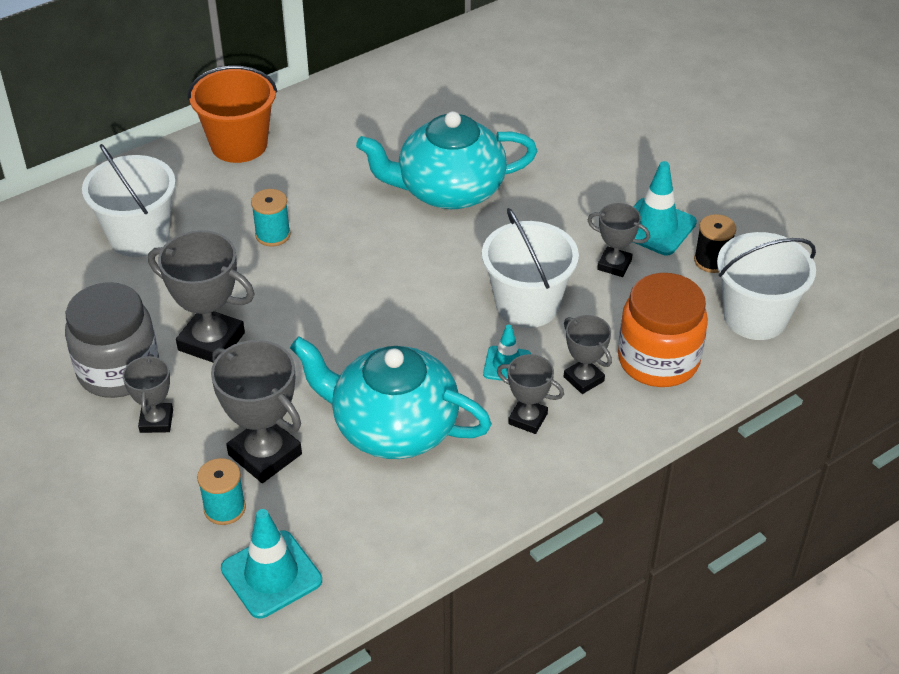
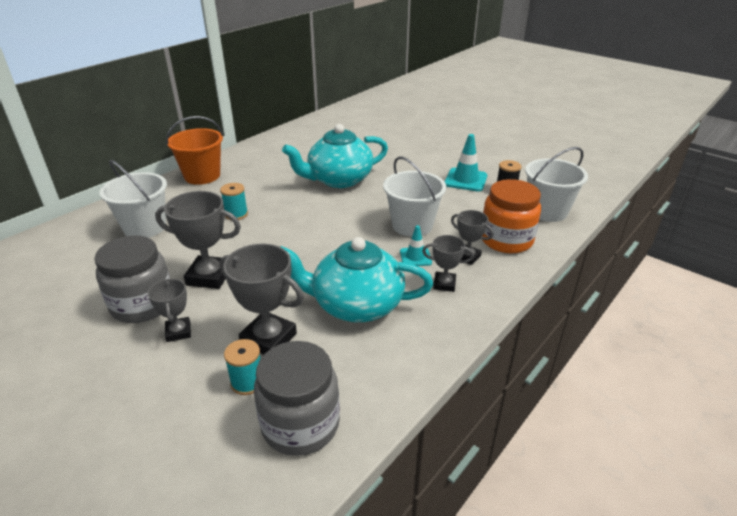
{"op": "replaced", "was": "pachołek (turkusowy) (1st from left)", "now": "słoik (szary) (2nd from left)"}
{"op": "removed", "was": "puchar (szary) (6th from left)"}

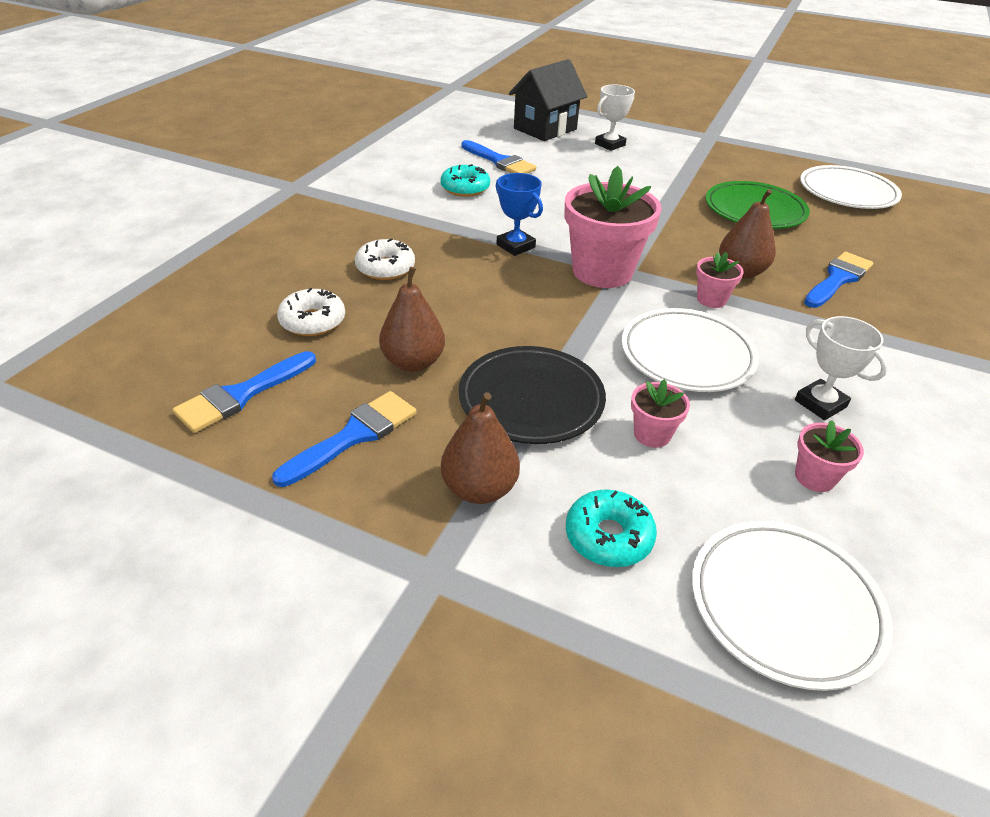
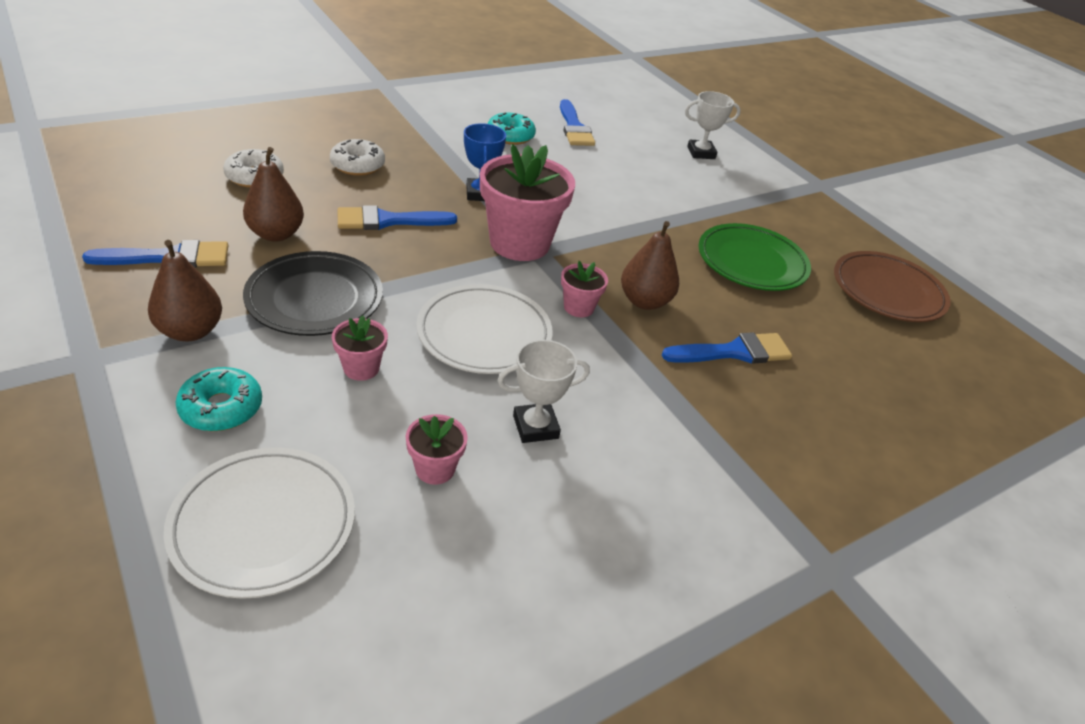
{"op": "moved", "was": "pędzel (niebieski) (1st from left in the first image)", "now": "pędzel (niebieski) (2nd from left)"}
{"op": "removed", "was": "domek (czarny)"}
{"op": "turned", "was": "puchar (biały) (2nd from left in the first image)", "clockwise": 75}
{"op": "recoloured", "was": "talerz (biały) (3rd from left)", "now": "talerz (brązowy)"}

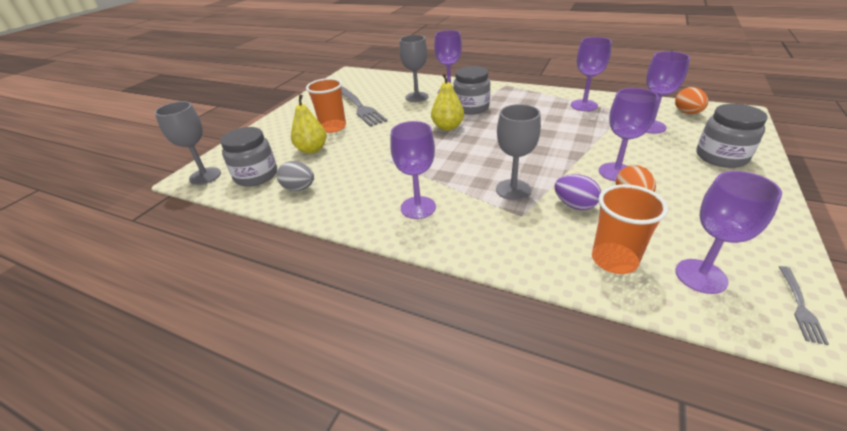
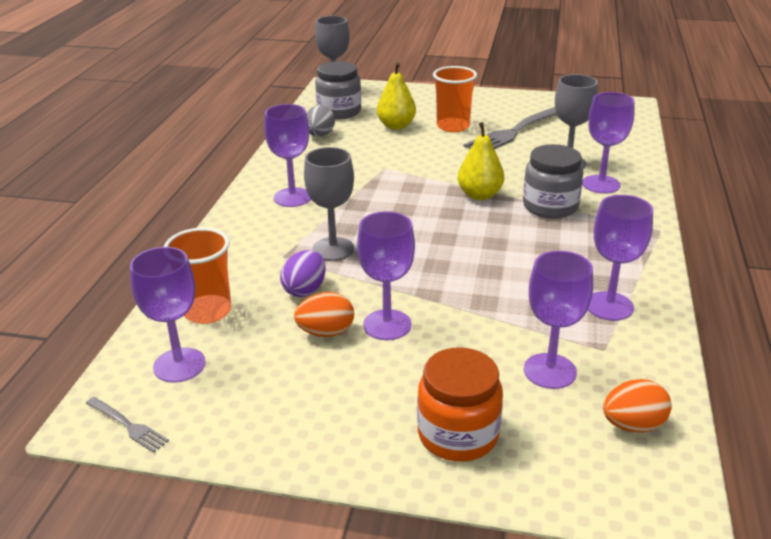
{"op": "recoloured", "was": "słoik (szary) (3rd from left)", "now": "słoik (pomarańczowy)"}
{"op": "turned", "was": "widelec (szary) (2nd from left in the first image)", "clockwise": -150}

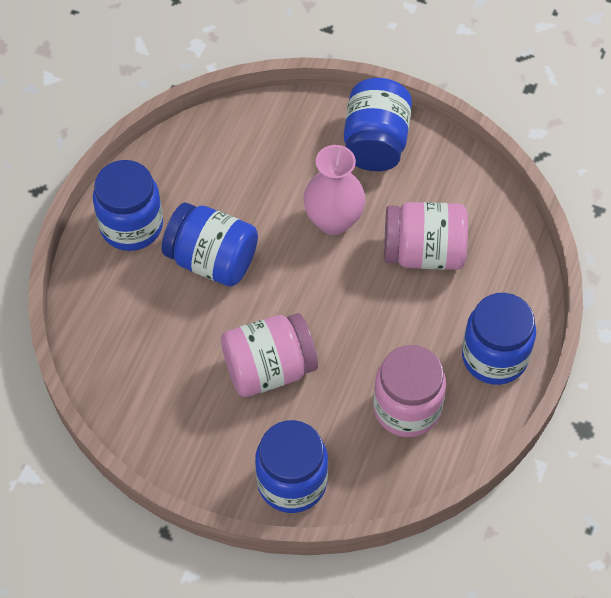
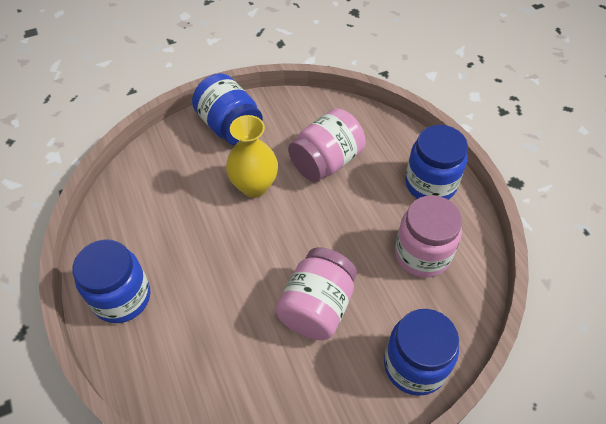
{"op": "removed", "was": "słoik (niebieski) (2nd from left)"}
{"op": "recoloured", "was": "wazon (różowy)", "now": "wazon (żółty)"}

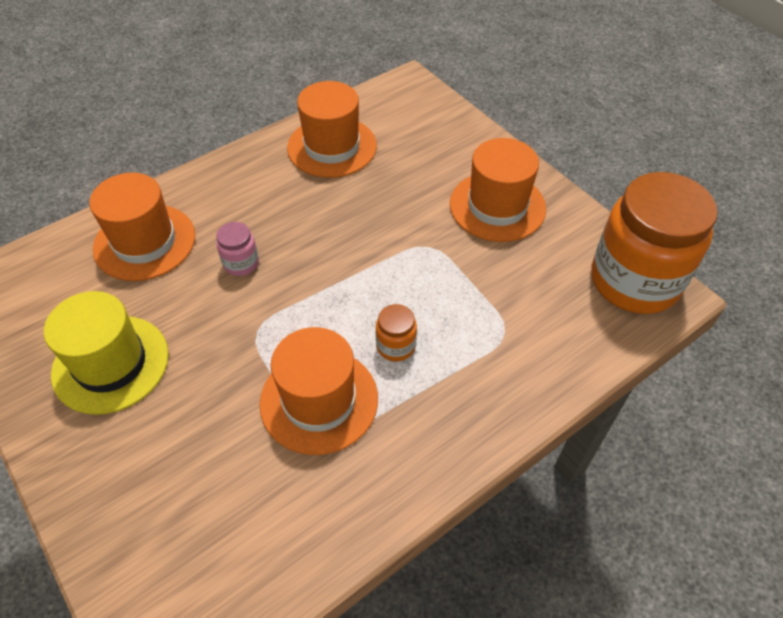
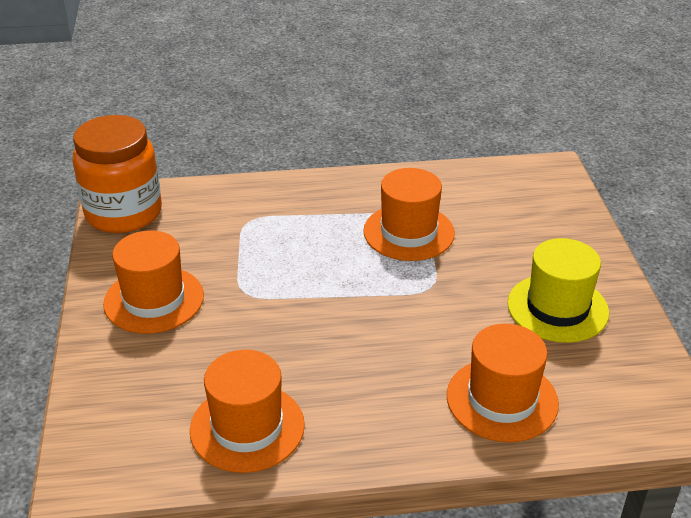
{"op": "removed", "was": "słoik (różowy)"}
{"op": "removed", "was": "słoik (pomarańczowy) (1st from left)"}

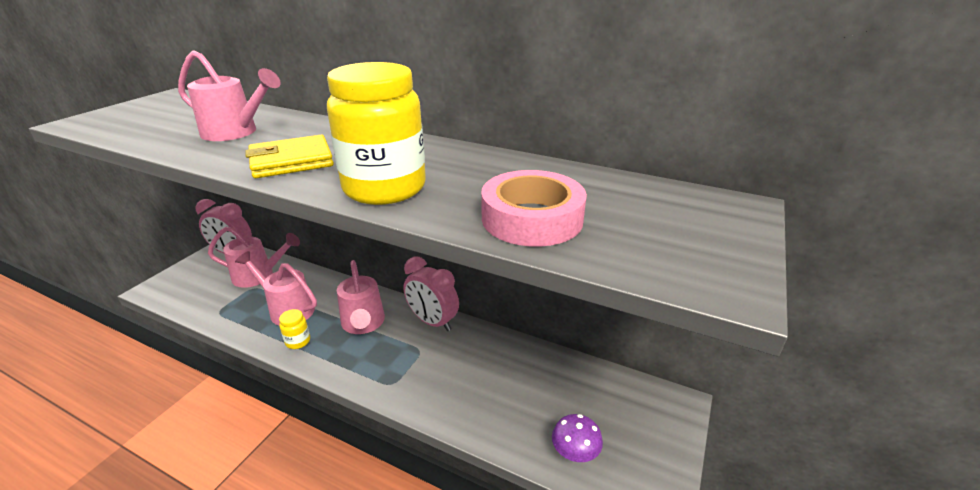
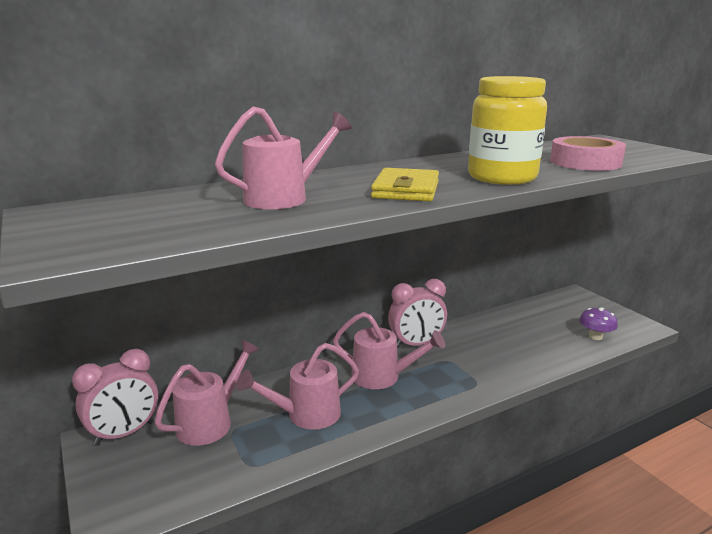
{"op": "removed", "was": "słoik (żółty) (1st from left)"}

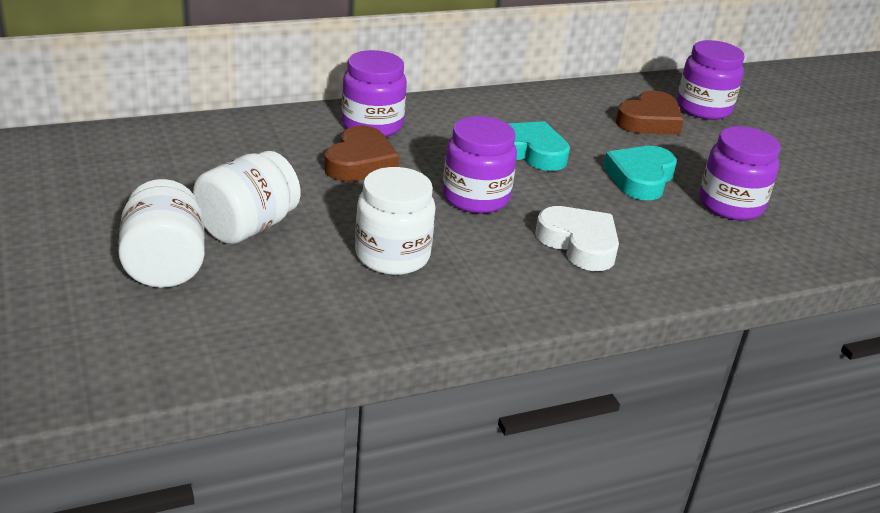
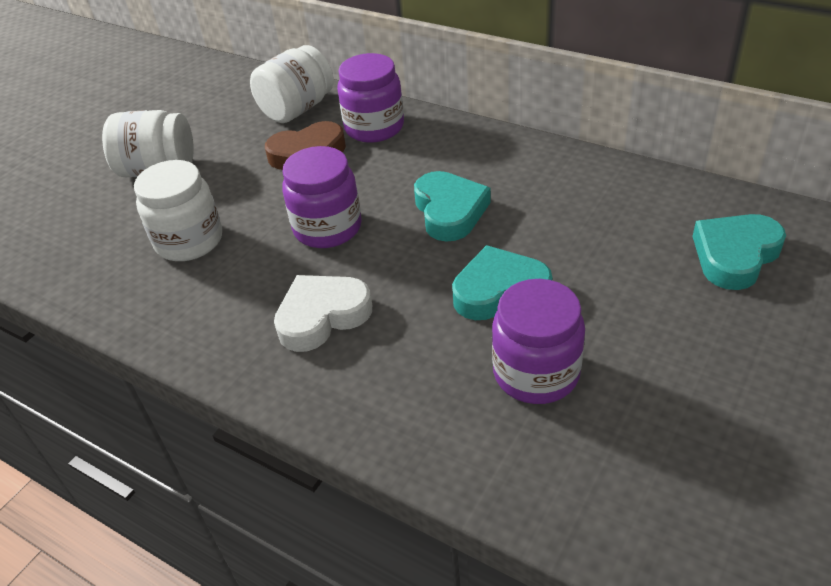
{"op": "moved", "was": "słoik (biały) (1st from left in the first image)", "now": "słoik (biały) (3rd from left)"}
{"op": "turned", "was": "serce (biały)", "clockwise": -135}
{"op": "removed", "was": "serce (brązowy) (2nd from left)"}
{"op": "replaced", "was": "słoik (fioletowy) (3rd from left)", "now": "serce (turkusowy) (3rd from left)"}

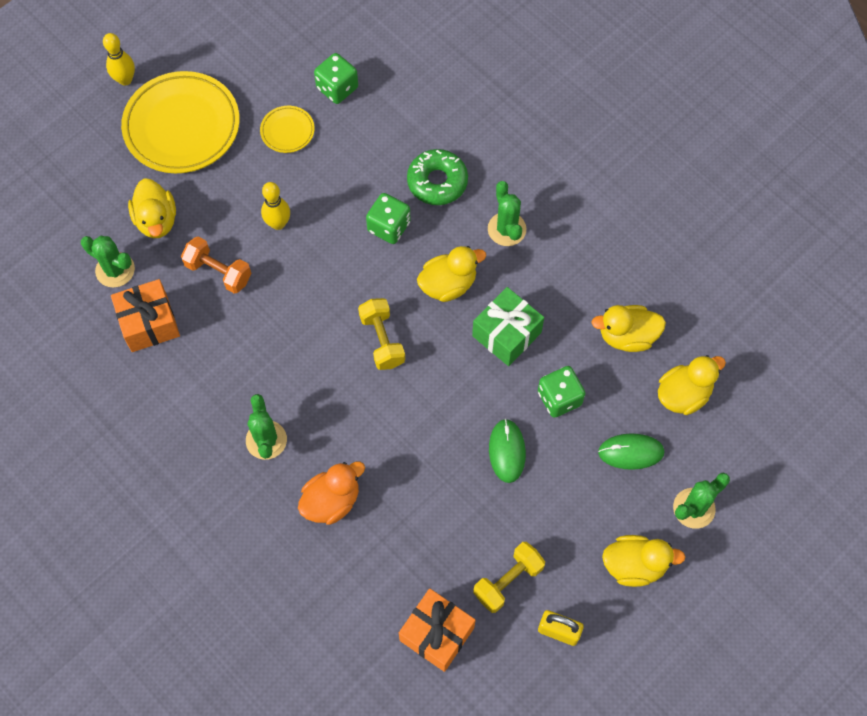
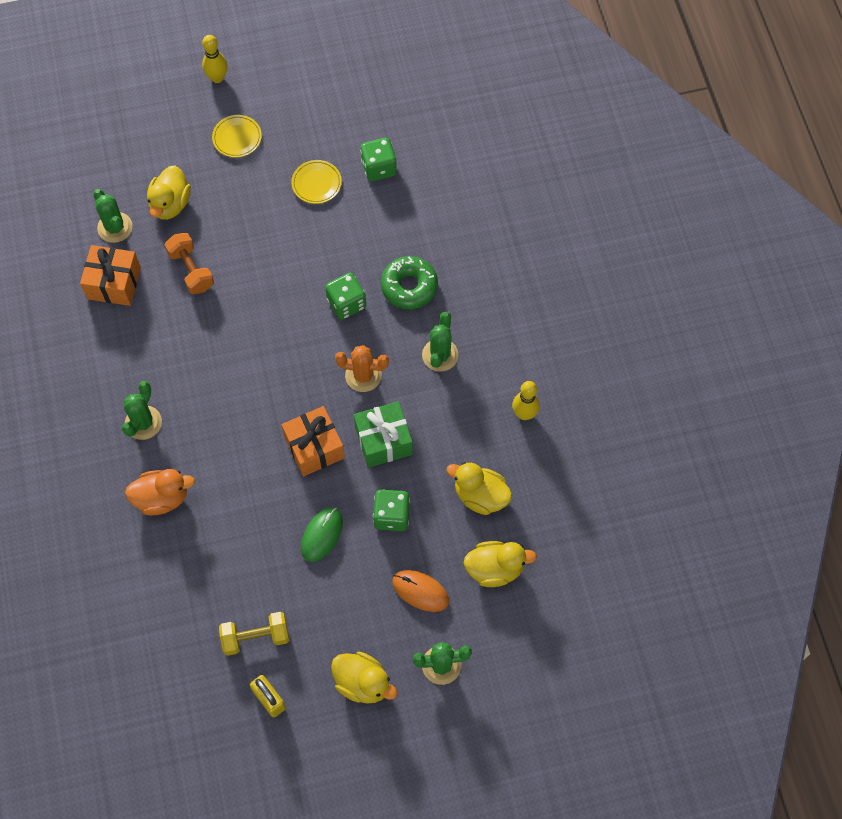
{"op": "resized", "was": "talerz (żółty) (1st from left)", "ratio": 0.46}
{"op": "moved", "was": "kręgiel (żółty) (2nd from left)"}
{"op": "removed", "was": "hantel (żółty) (1st from left)"}
{"op": "moved", "was": "prezent (pomarańczowy) (2nd from left)"}
{"op": "replaced", "was": "kaczka (żółty) (2nd from left)", "now": "kaktus (pomarańczowy)"}
{"op": "recoloured", "was": "myszka (zielony) (2nd from left)", "now": "myszka (pomarańczowy)"}

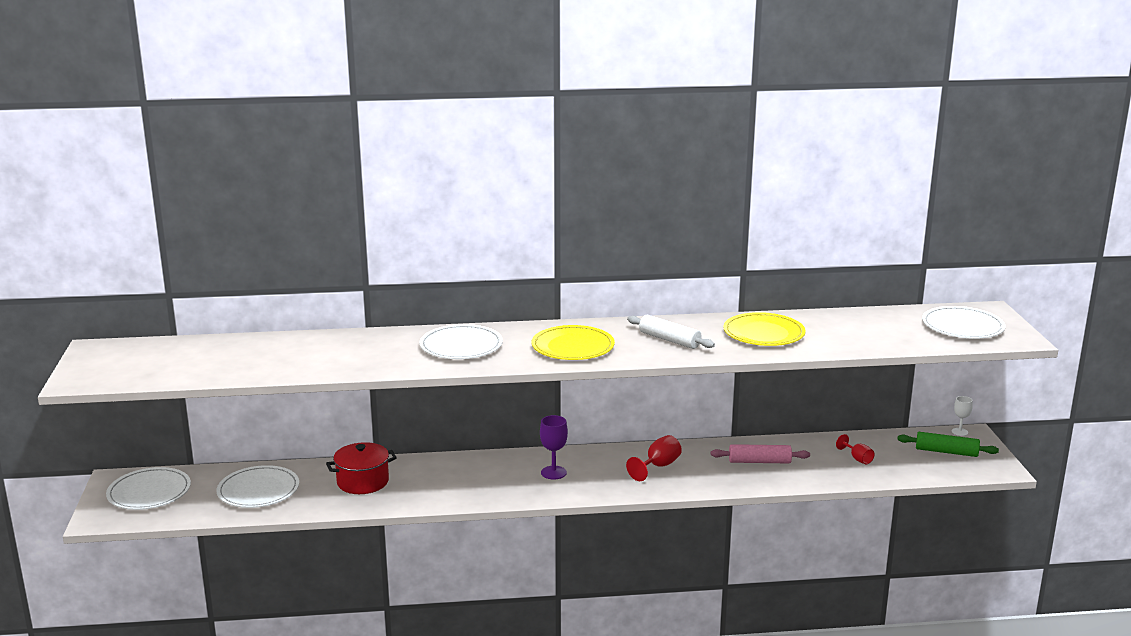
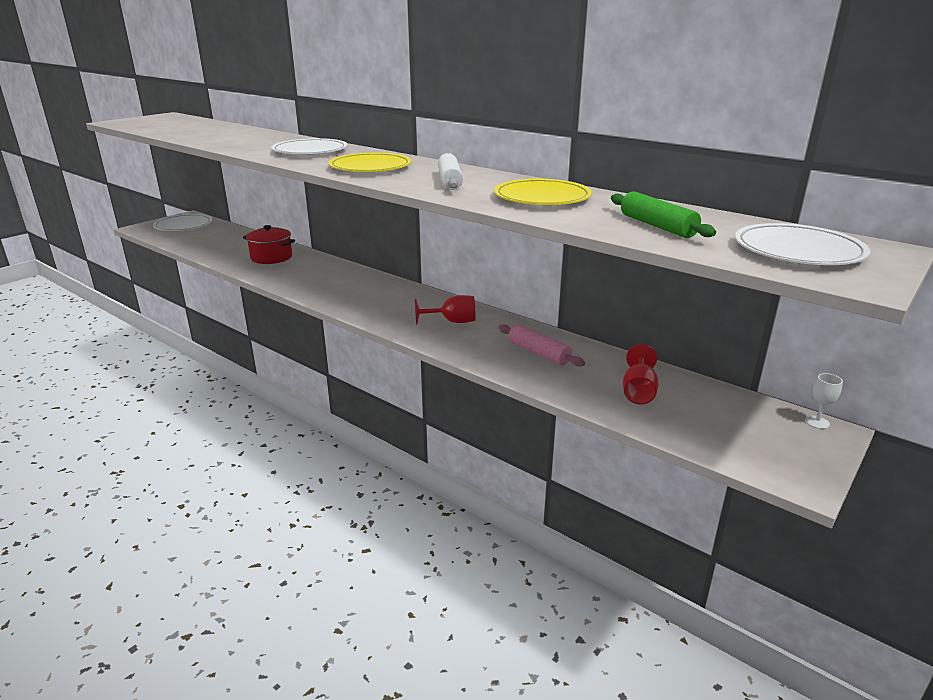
{"op": "removed", "was": "talerz (biały) (2nd from left)"}
{"op": "removed", "was": "kielich (fioletowy)"}
{"op": "resized", "was": "kielich (czerwony) (2nd from left)", "ratio": 1.51}
{"op": "moved", "was": "wałek do ciasta (zielony)"}

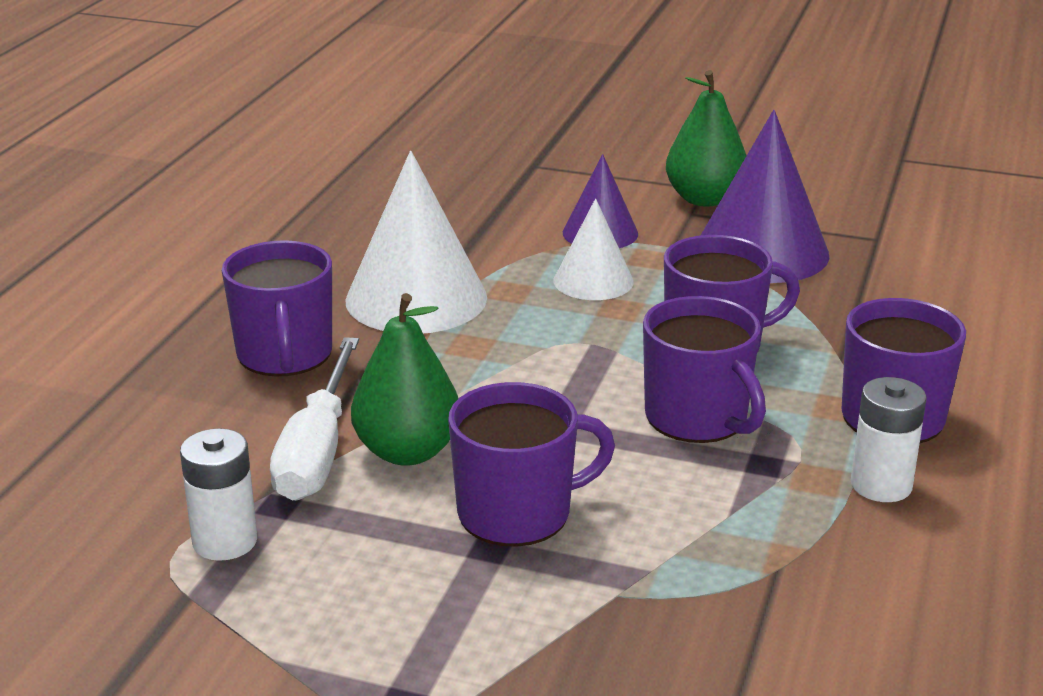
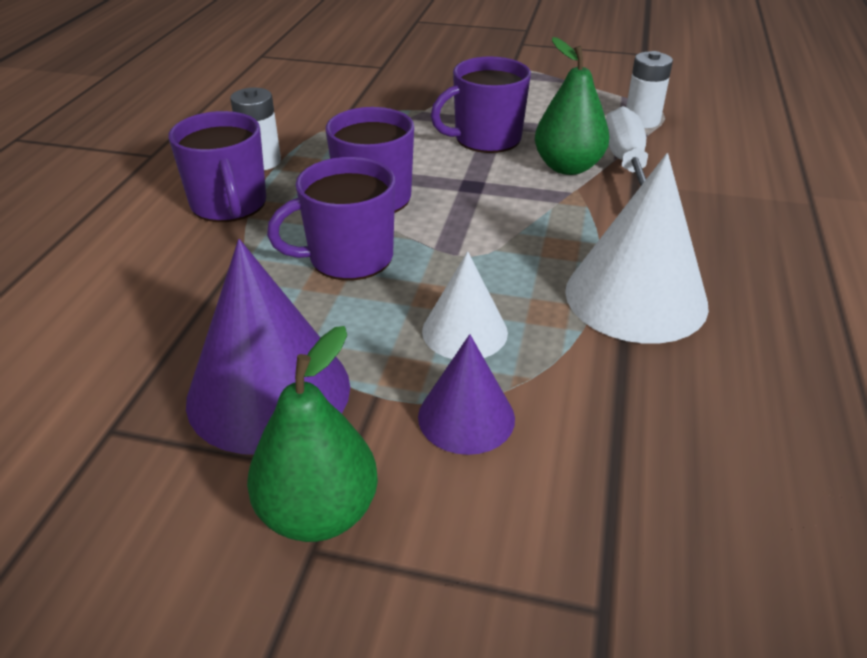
{"op": "removed", "was": "kubek (fioletowy) (1st from left)"}

